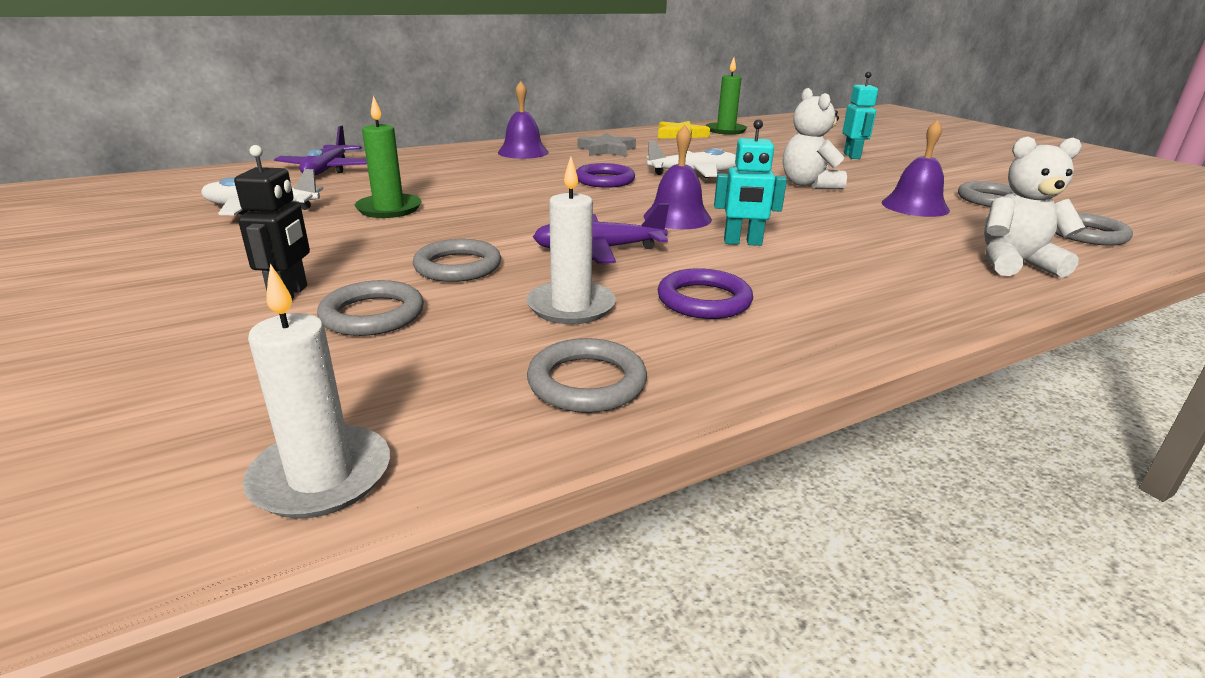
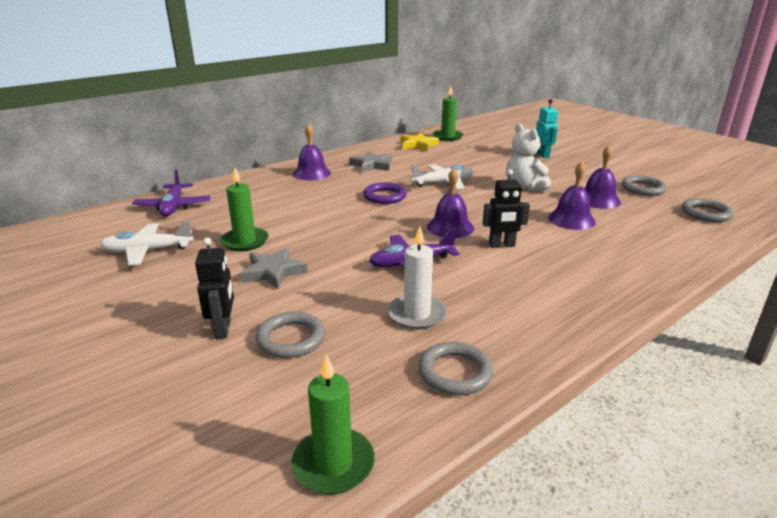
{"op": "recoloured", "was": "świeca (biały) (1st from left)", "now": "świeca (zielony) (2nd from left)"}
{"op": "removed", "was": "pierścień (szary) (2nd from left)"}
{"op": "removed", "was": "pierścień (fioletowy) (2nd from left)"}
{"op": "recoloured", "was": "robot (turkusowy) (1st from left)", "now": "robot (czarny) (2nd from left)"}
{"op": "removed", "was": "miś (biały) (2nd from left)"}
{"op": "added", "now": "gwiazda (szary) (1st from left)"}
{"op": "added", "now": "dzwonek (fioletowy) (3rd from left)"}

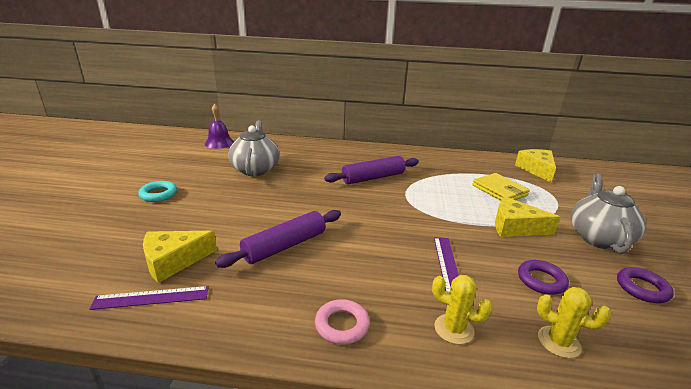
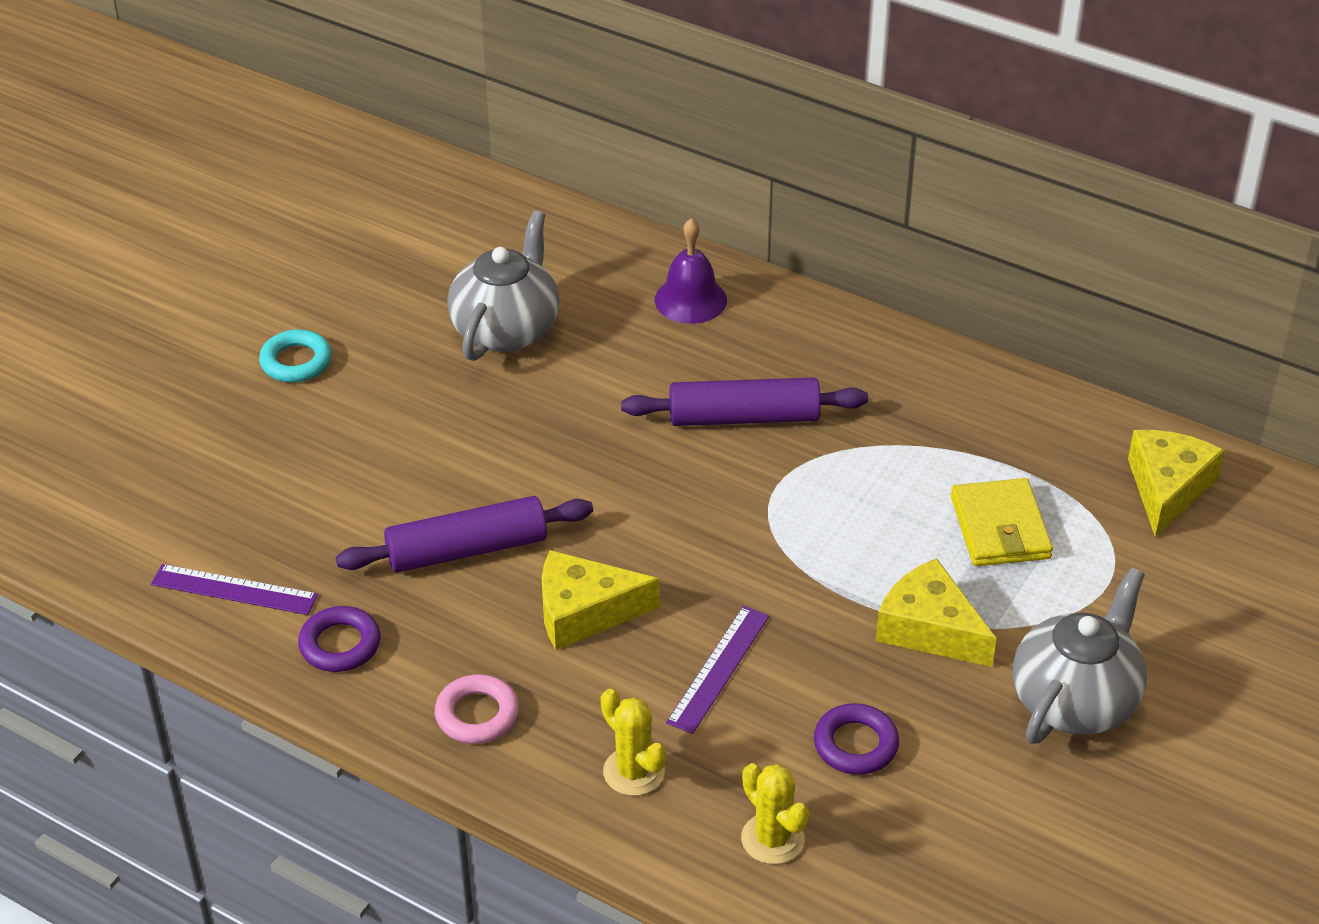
{"op": "moved", "was": "ser (żółty) (1st from left)"}
{"op": "moved", "was": "dzwonek (fioletowy)"}
{"op": "moved", "was": "pierścień (fioletowy) (2nd from left in the first image)", "now": "pierścień (fioletowy) (1st from left)"}

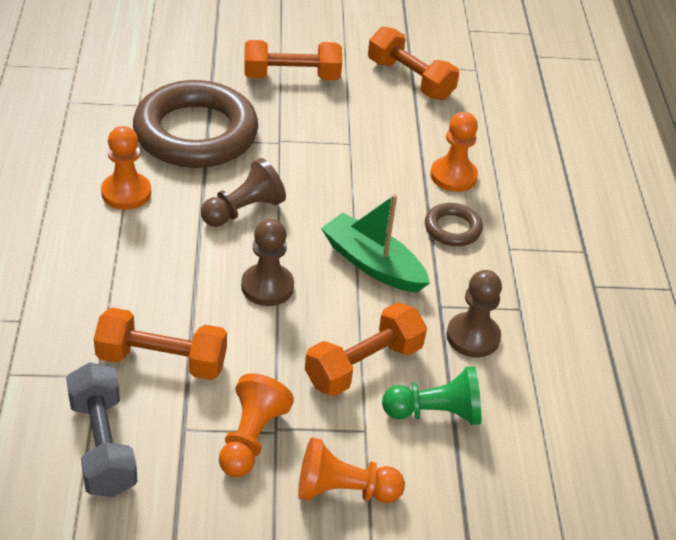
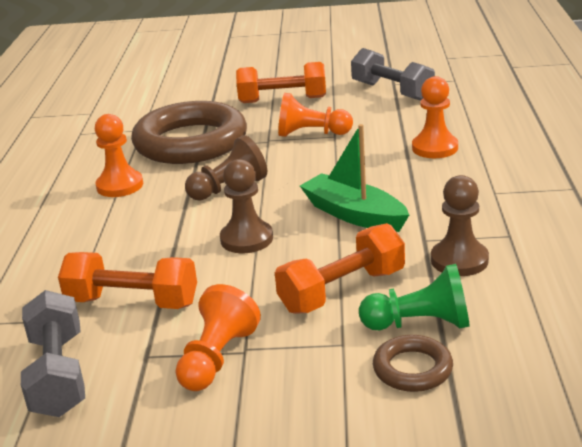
{"op": "moved", "was": "pionek (pomarańczowy) (3rd from left)"}
{"op": "recoloured", "was": "hantel (pomarańczowy) (4th from left)", "now": "hantel (szary) (2nd from left)"}
{"op": "moved", "was": "pierścień (brązowy) (2nd from left)"}

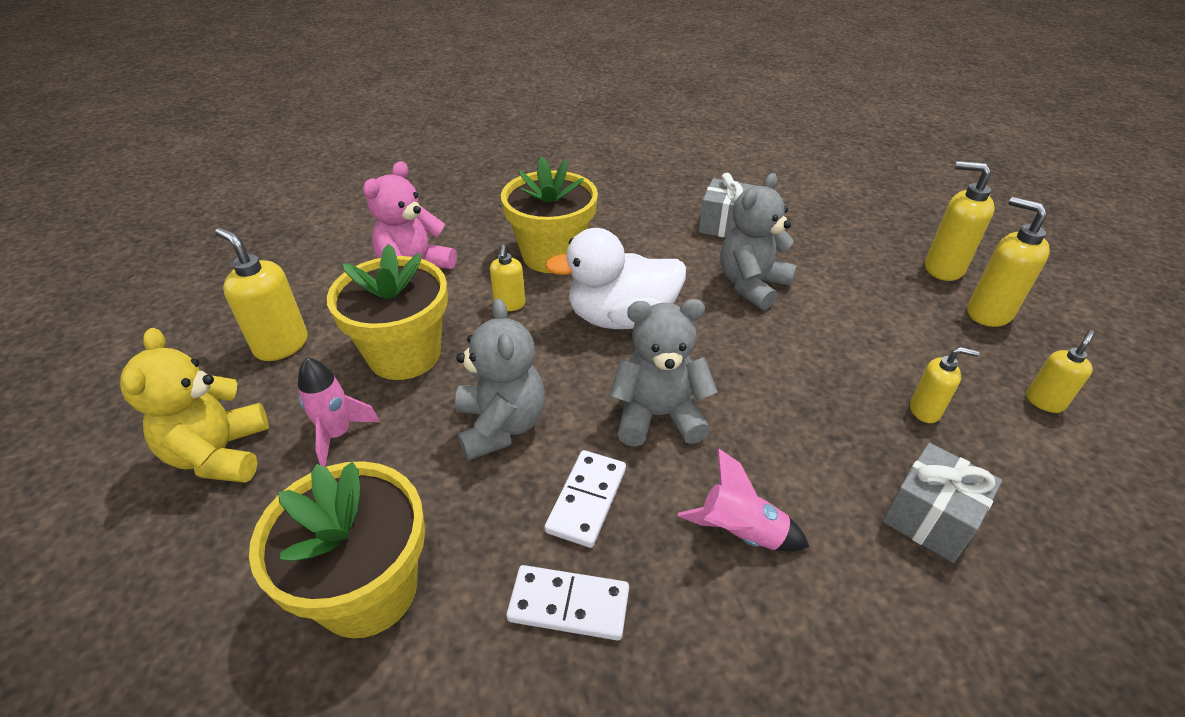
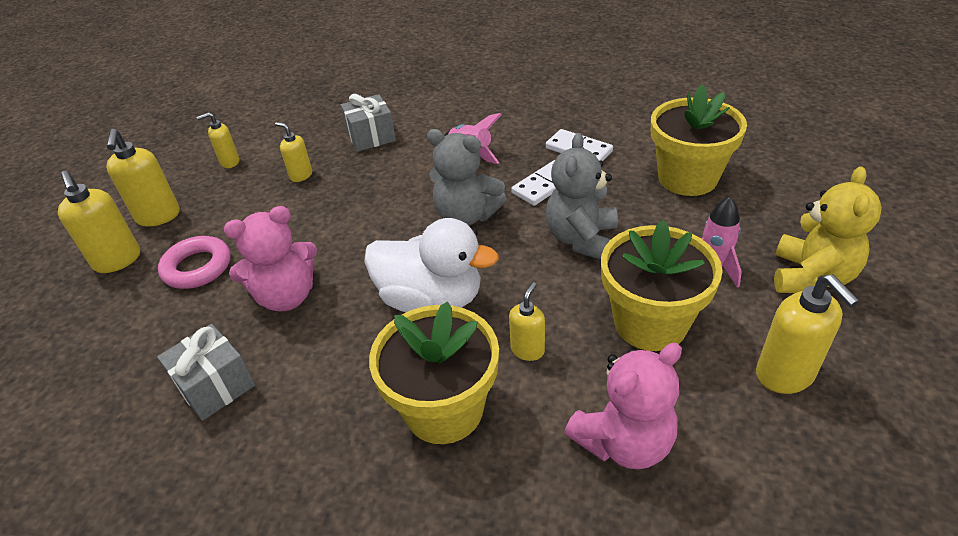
{"op": "recoloured", "was": "miś (szary) (3rd from left)", "now": "miś (różowy) (1st from left)"}
{"op": "added", "now": "pierścień (różowy)"}

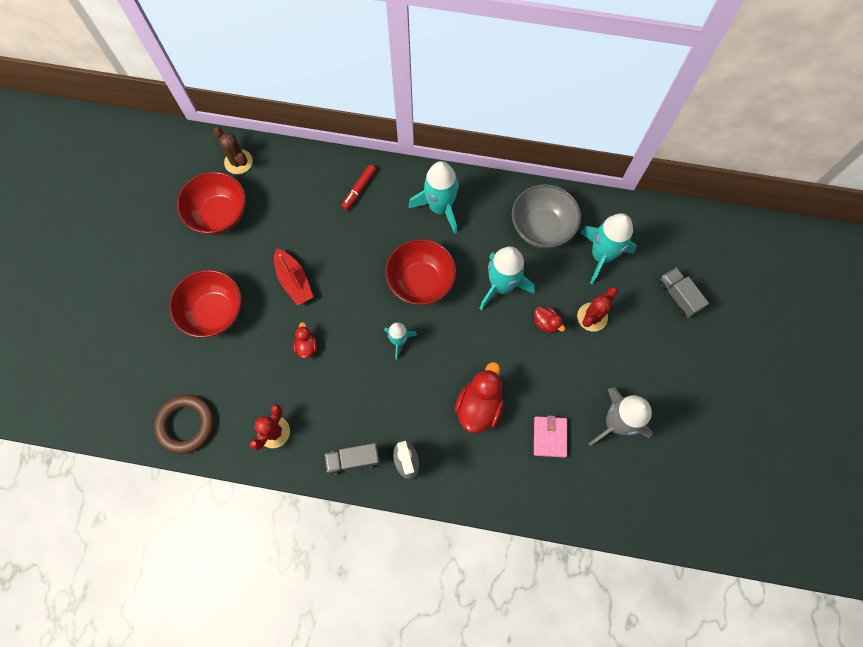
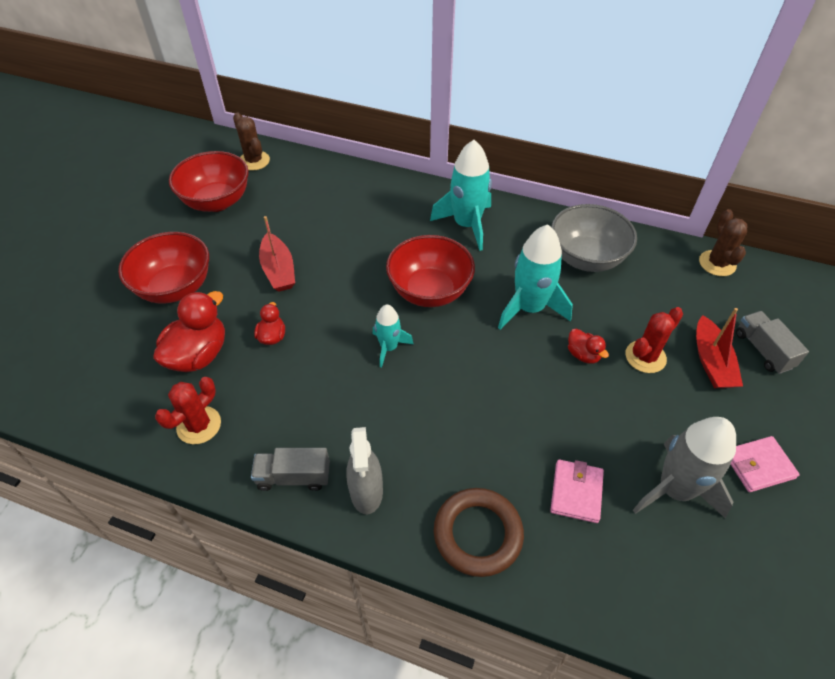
{"op": "moved", "was": "pierścień (brązowy)"}
{"op": "removed", "was": "flamaster (czerwony)"}
{"op": "moved", "was": "kaczka (czerwony) (2nd from left in the first image)", "now": "kaczka (czerwony) (1st from left)"}
{"op": "removed", "was": "rakieta (turkusowy) (4th from left)"}
{"op": "added", "now": "łódka (czerwony) (2nd from left)"}
{"op": "added", "now": "kaktus (brązowy) (2nd from left)"}
{"op": "added", "now": "portfel (różowy) (2nd from left)"}

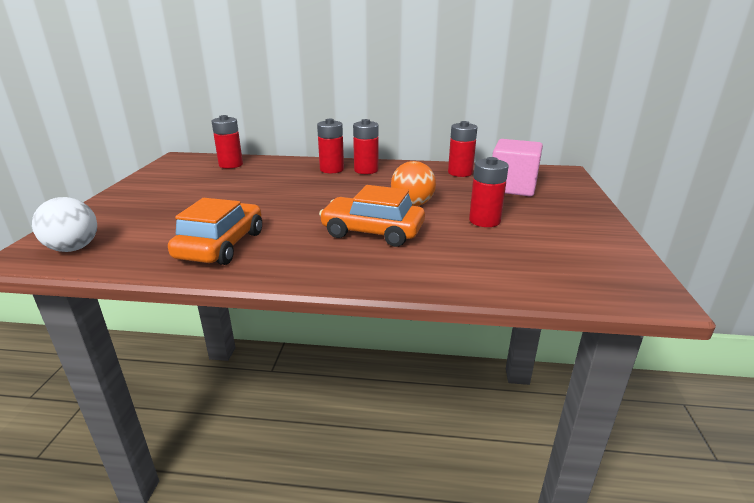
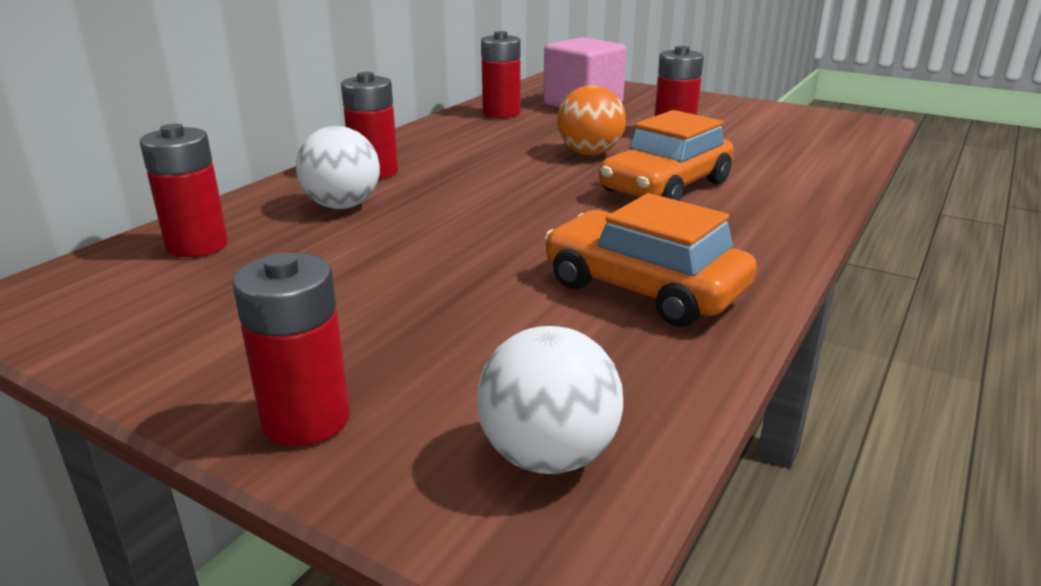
{"op": "moved", "was": "bateria (czerwony) (3rd from left in the first image)", "now": "bateria (czerwony) (2nd from left)"}
{"op": "added", "now": "piłka (biały) (1st from left)"}

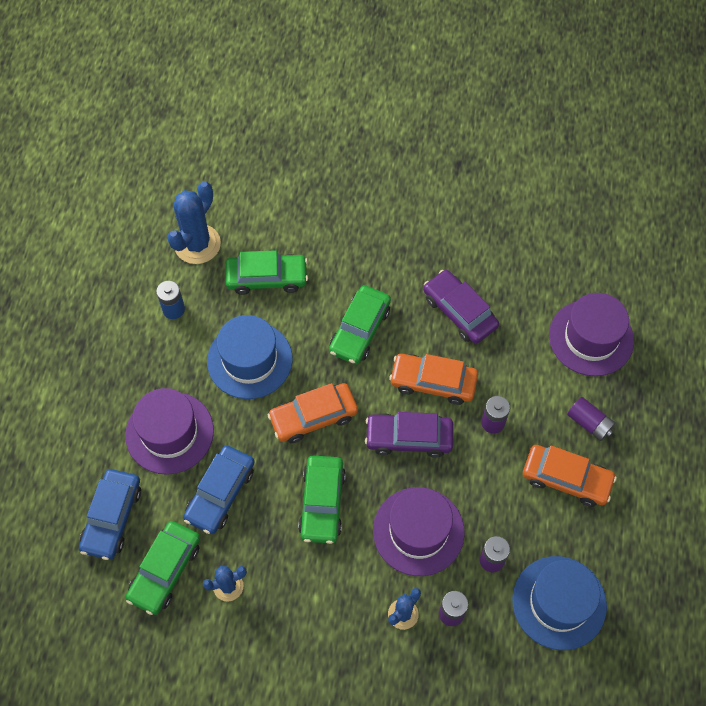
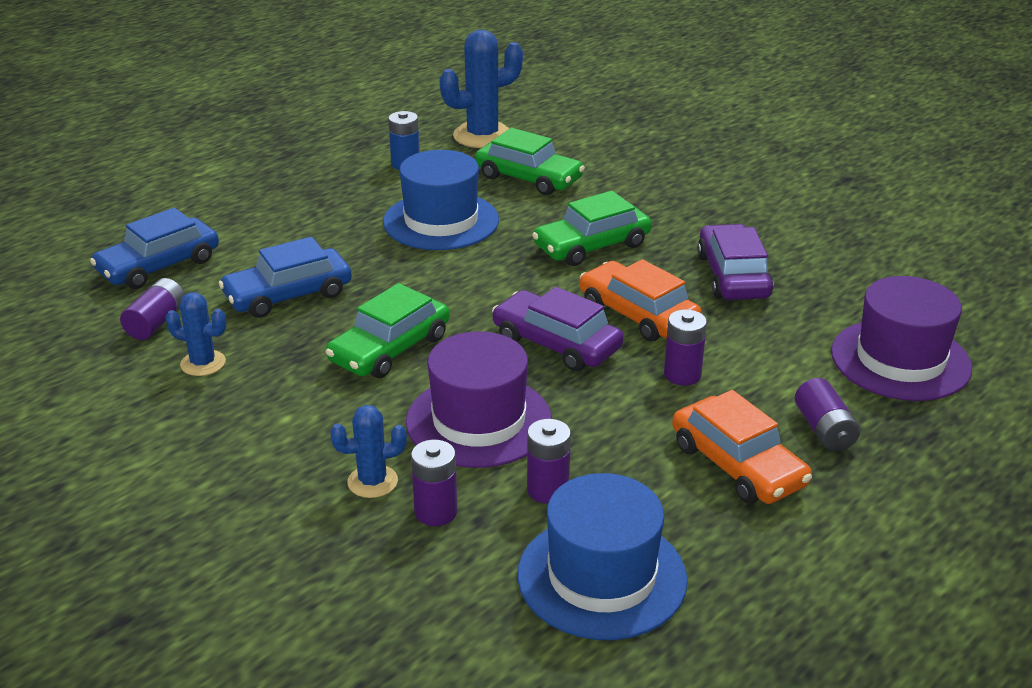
{"op": "removed", "was": "kapelusz (fioletowy) (1st from left)"}
{"op": "replaced", "was": "samochód (zielony) (1st from left)", "now": "bateria (fioletowy) (1st from left)"}
{"op": "removed", "was": "samochód (pomarańczowy) (1st from left)"}

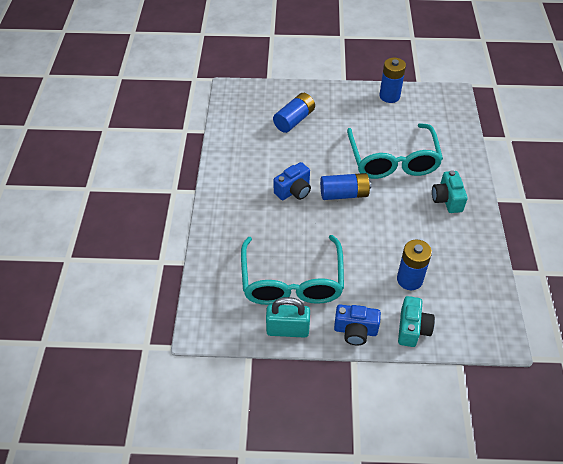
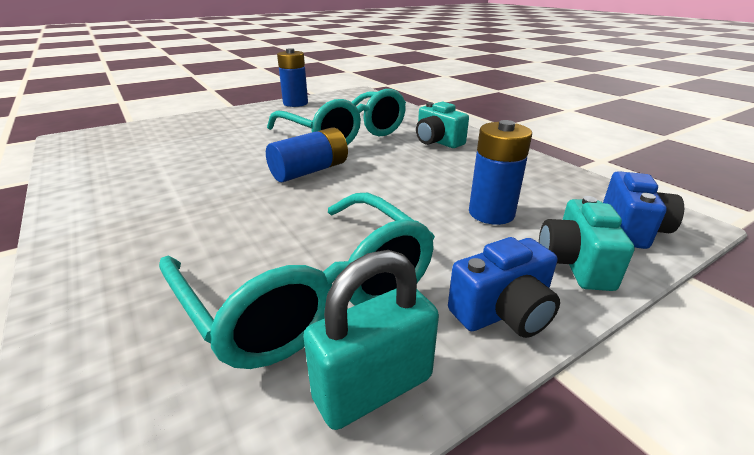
{"op": "removed", "was": "bateria (niebieski) (1st from left)"}
{"op": "moved", "was": "aparat fotograficzny (niebieski) (1st from left in the first image)", "now": "aparat fotograficzny (niebieski) (2nd from left)"}
{"op": "turned", "was": "aparat fotograficzny (turkusowy) (1st from left in the first image)", "clockwise": -150}

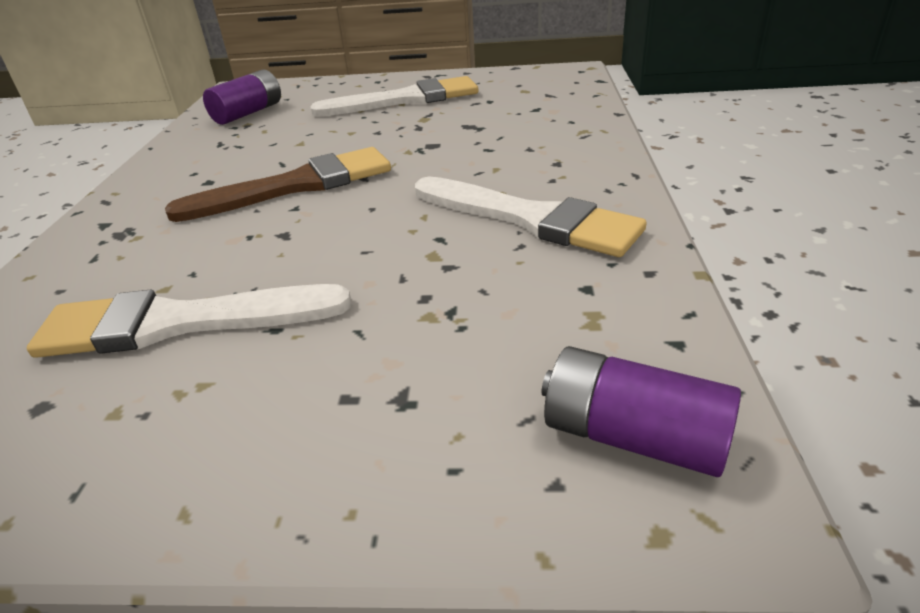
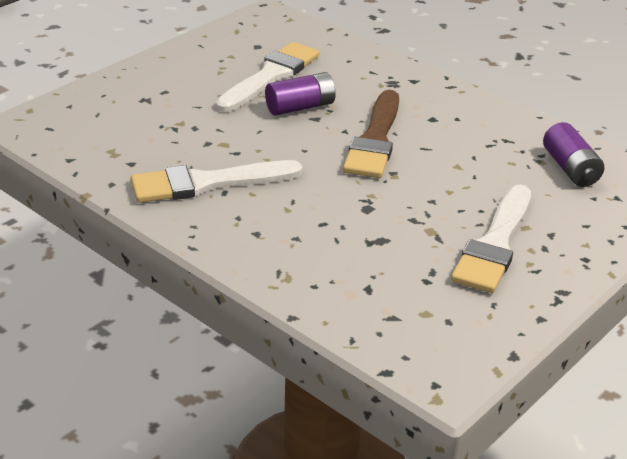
{"op": "moved", "was": "bateria (fioletowy) (2nd from left in the first image)", "now": "bateria (fioletowy) (1st from left)"}

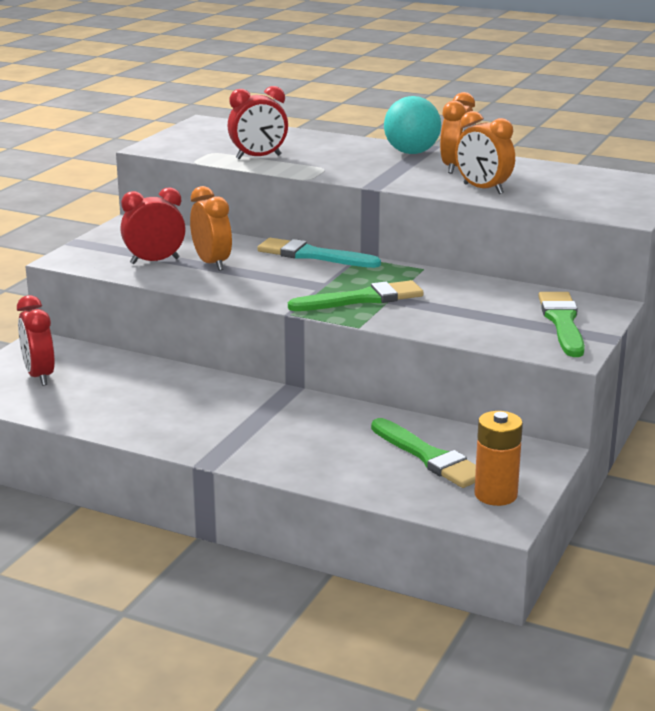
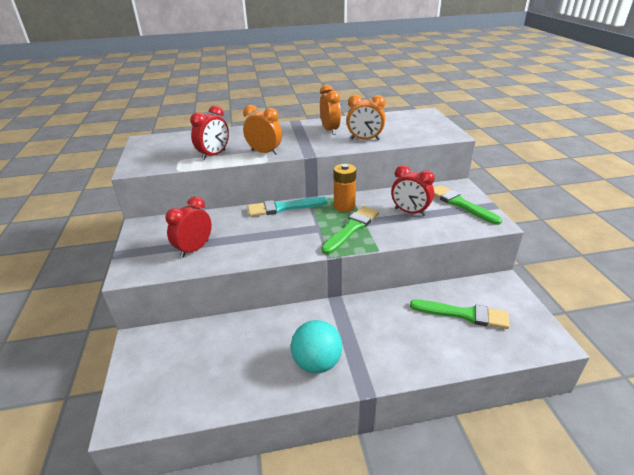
{"op": "moved", "was": "budzik (czerwony) (1st from left in the first image)", "now": "budzik (czerwony) (3rd from left)"}
{"op": "moved", "was": "budzik (pomarańczowy) (1st from left)"}
{"op": "moved", "was": "piłka (turkusowy)"}
{"op": "moved", "was": "bateria (pomarańczowy)"}

